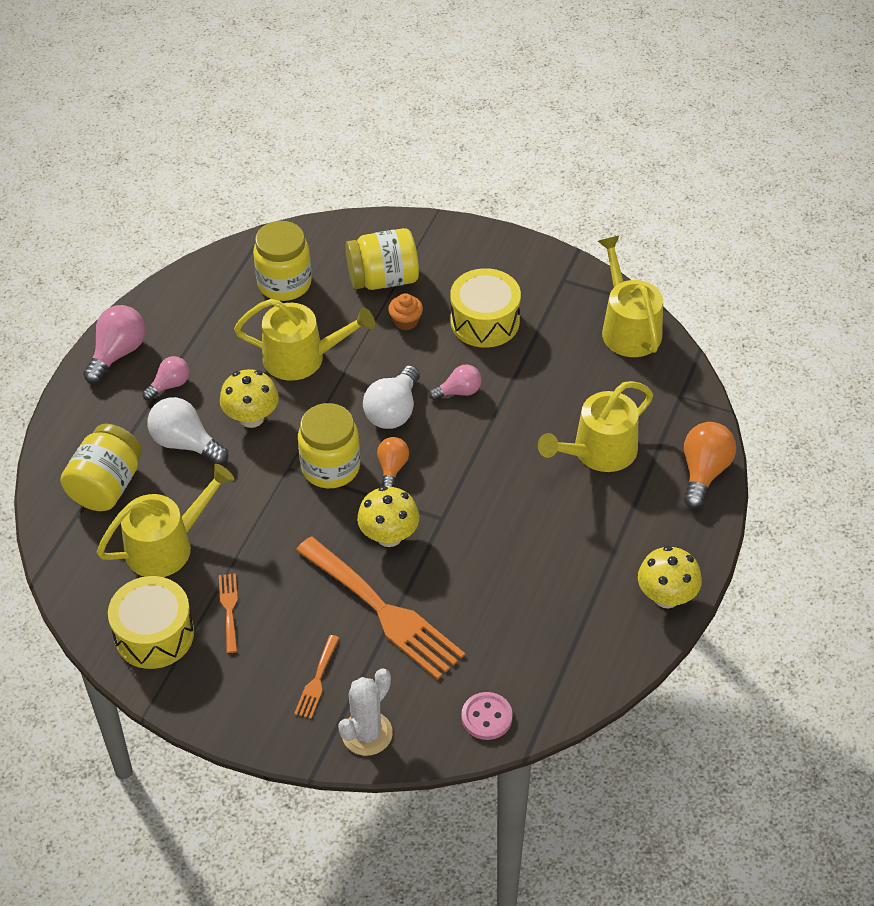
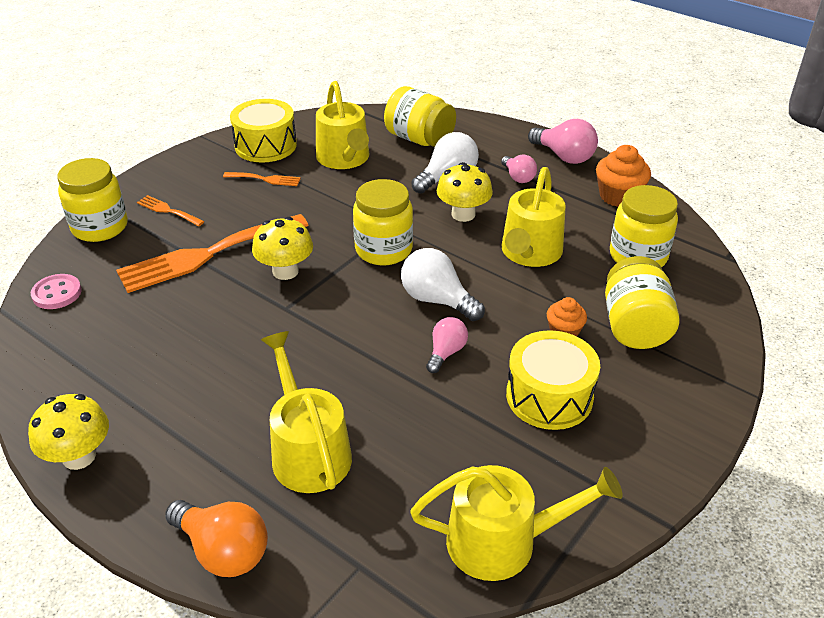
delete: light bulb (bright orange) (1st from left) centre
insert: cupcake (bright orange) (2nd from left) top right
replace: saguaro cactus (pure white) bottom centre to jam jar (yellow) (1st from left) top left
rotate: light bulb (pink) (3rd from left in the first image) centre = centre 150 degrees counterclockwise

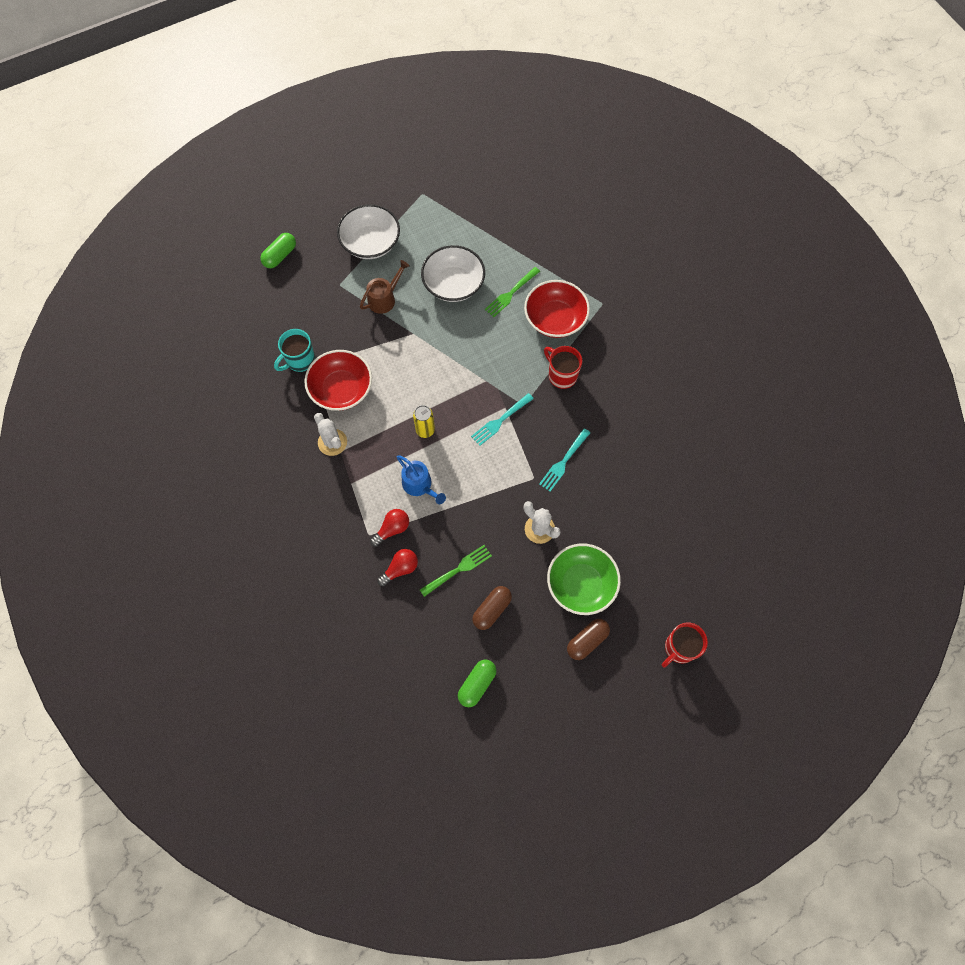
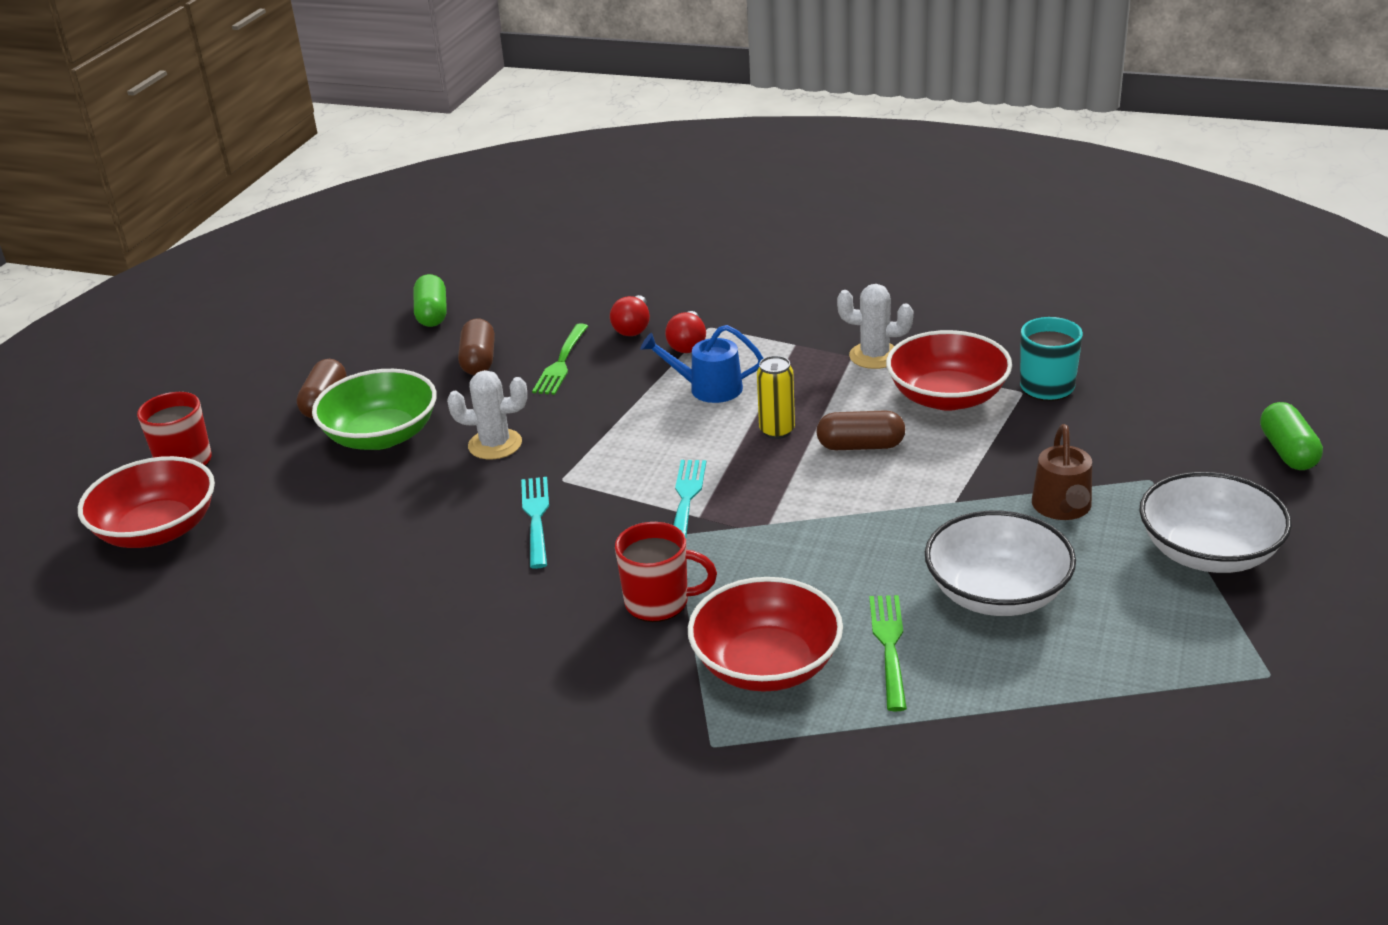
insert: serving bowl (crimson) (1st from left) middle left; pill (russet) (3rd from left) centre

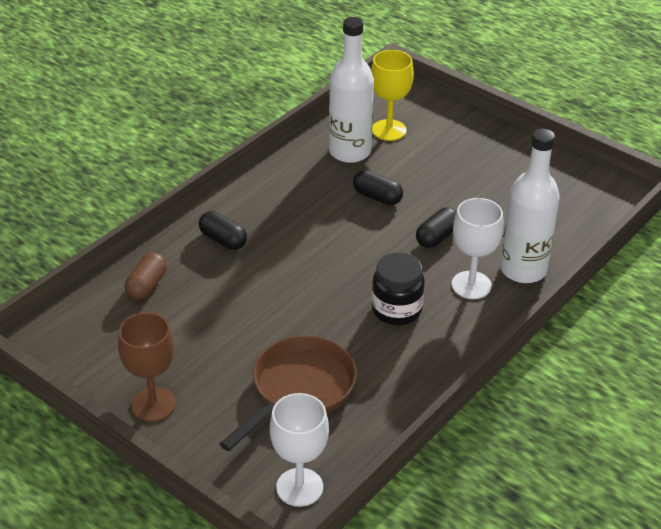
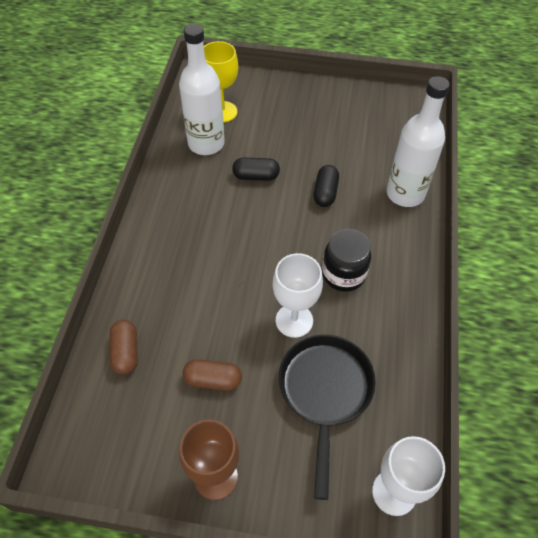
delete: pill (jet-black) (1st from left) centre
insert: pill (russet) (2nd from left) bottom centre
move: chalice (pure white) (2nd from left in the first image) middle right to chalice (pure white) (1st from left) centre
recolor: skillet (russet) bottom centre to skillet (jet-black) bottom centre

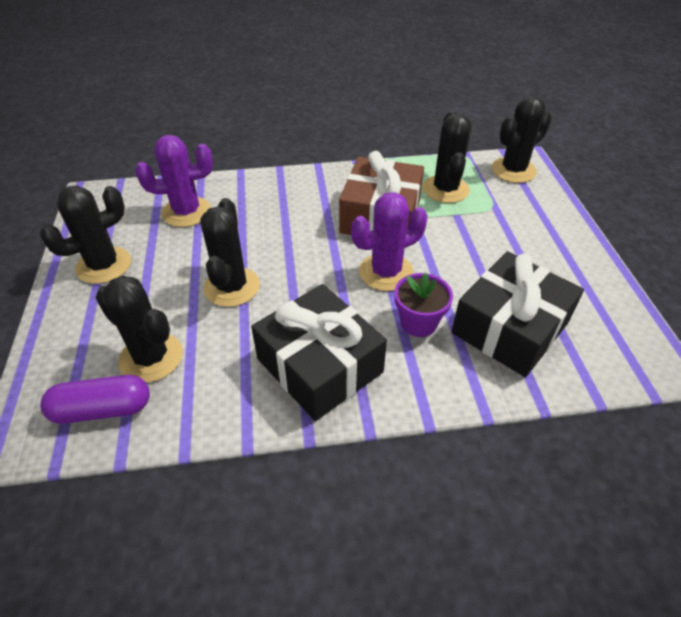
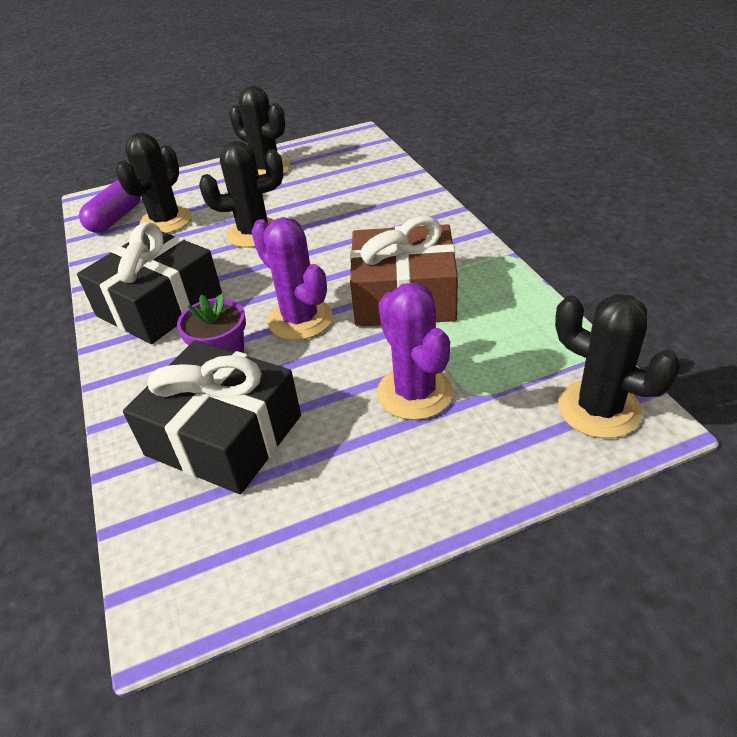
delete: saguaro cactus (jet-black) (4th from left) top centre
move: saguaro cactus (royal purple) (1st from left in the first image) top left to saguaro cactus (royal purple) (2nd from left) centre
rotate: pill (royal purple) middle left = top left 45 degrees clockwise

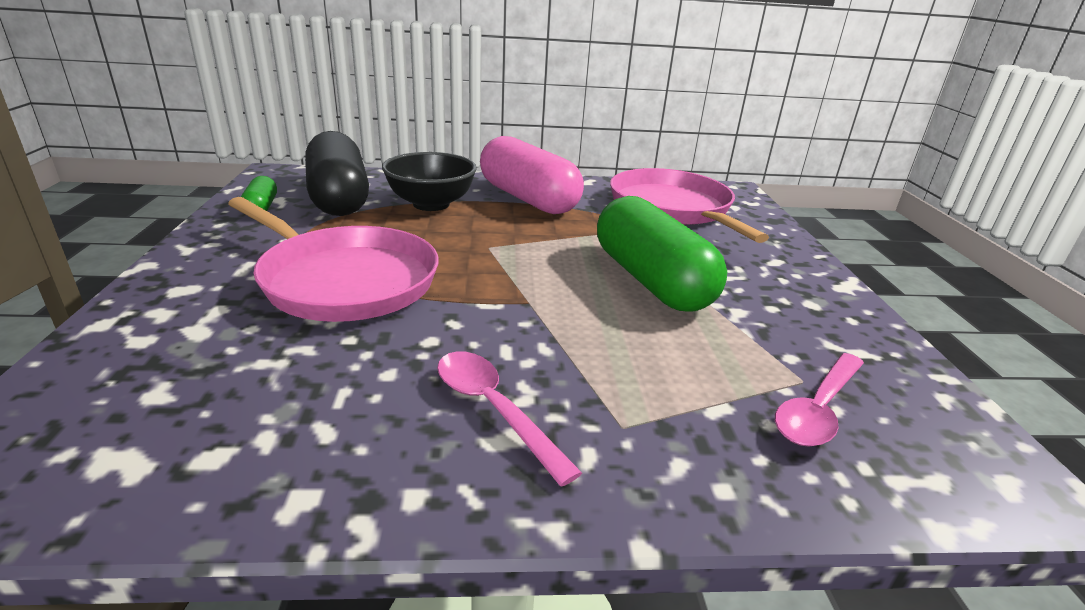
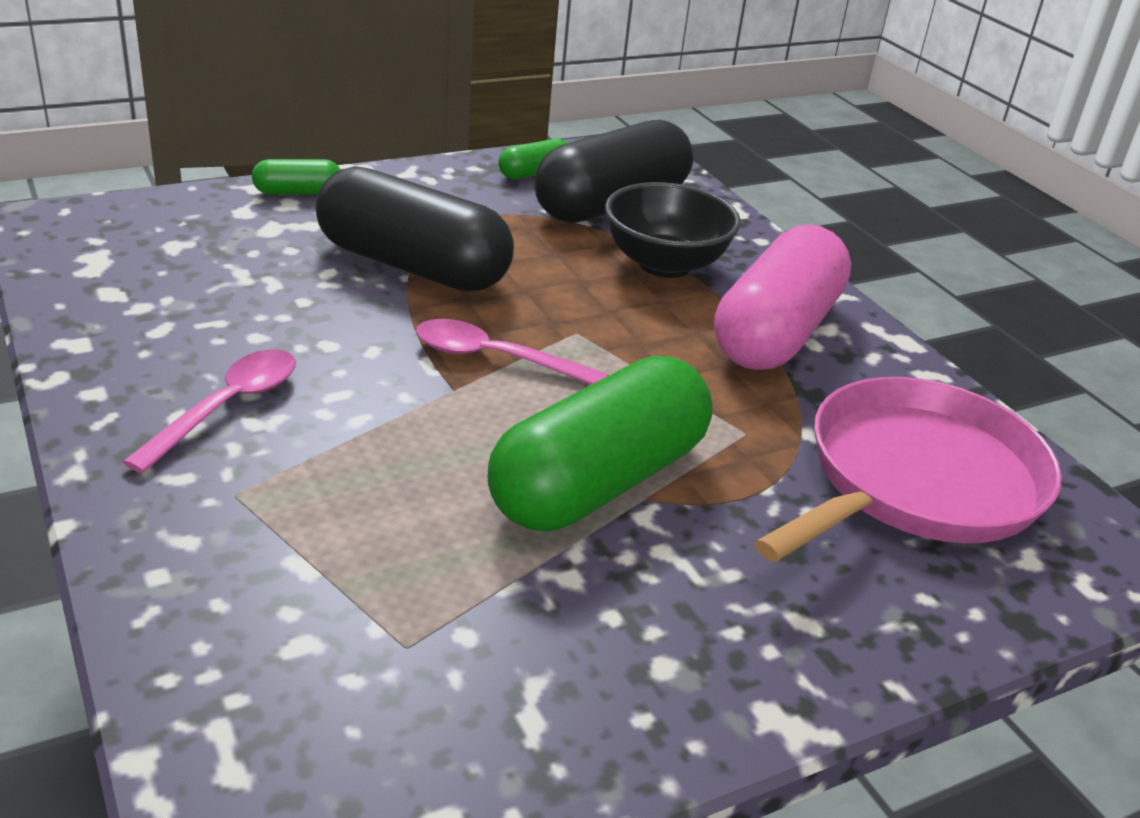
insert: pill (leaf-green) (1st from left) top left
move: tablespoon (pink) (2nd from left) middle right to centre
replace: skillet (pink) (1st from left) middle left to pill (jet-black) (1st from left) top centre

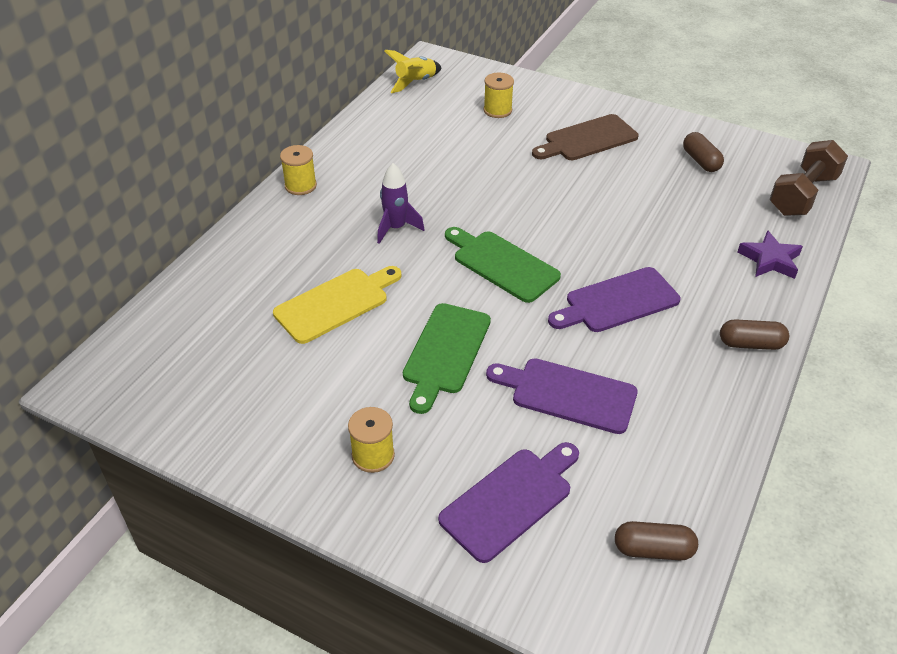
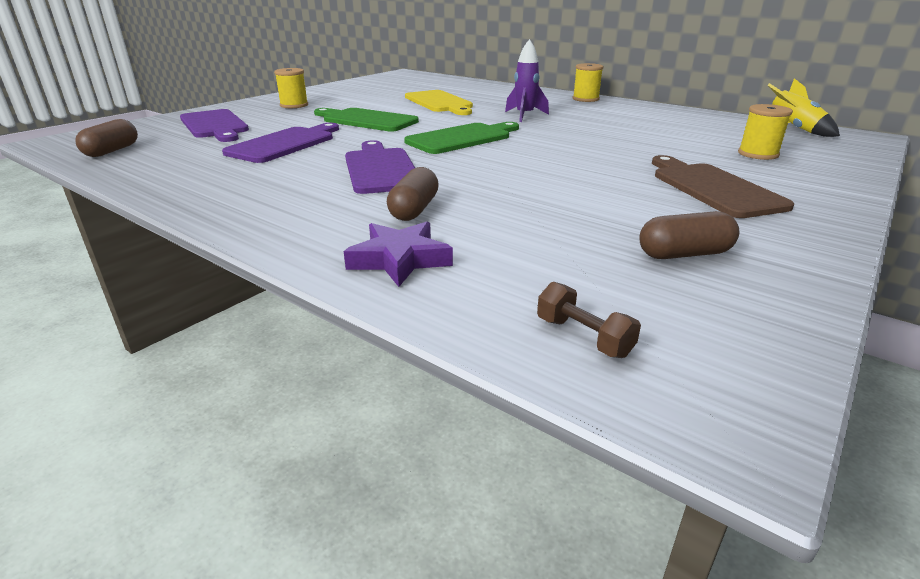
move: pill (russet) (3rd from left in the first image) middle right to pill (russet) (2nd from left) centre
resize: hand weight (russet) top right = centre x0.45

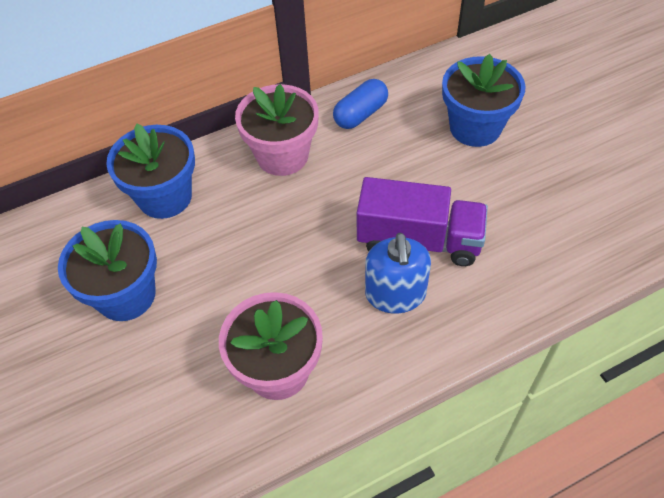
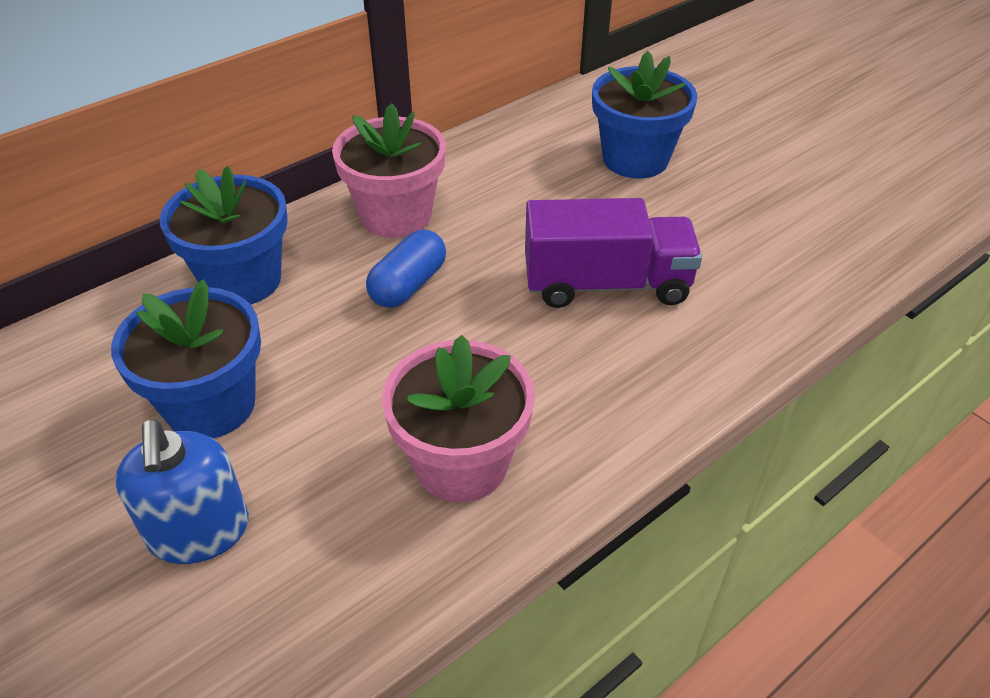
move: pill (cobalt) top centre to centre; pump bottle (cobalt) centre to bottom left

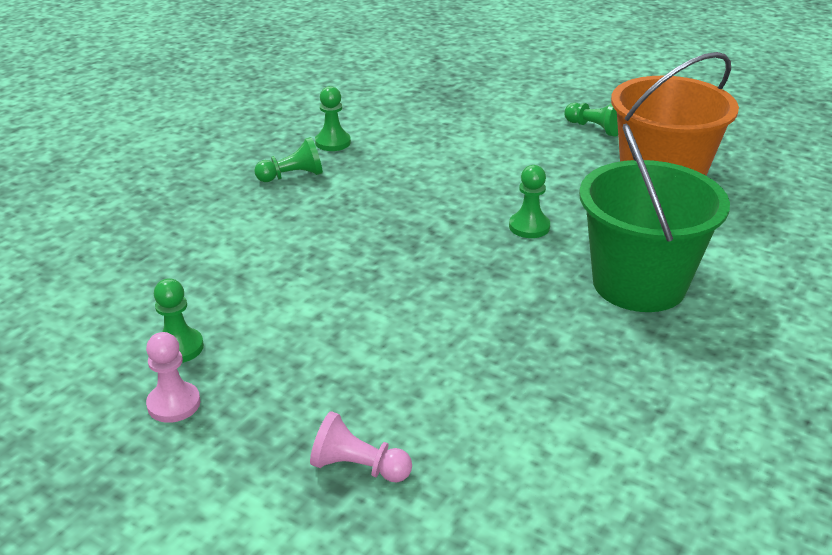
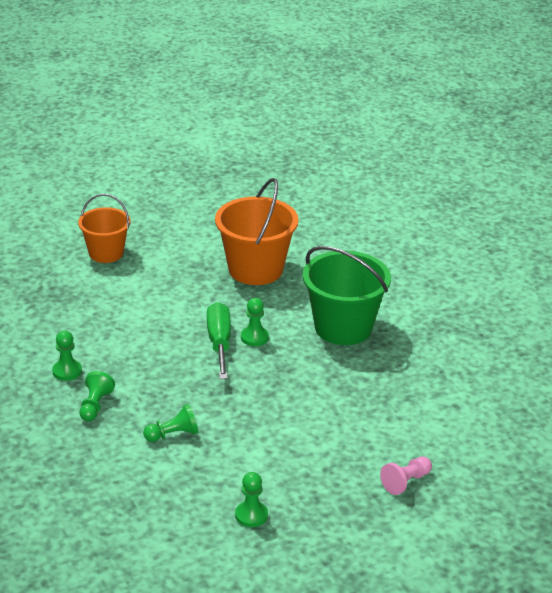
delete: game pawn (pink) (1st from left) bottom left
insert: bucket (bright orange) (1st from left) middle left; flat screwdriver (leaf-green) centre
move: game pawn (leaf-green) (5th from left in the first image) top right to game pawn (leaf-green) (3rd from left) bottom left

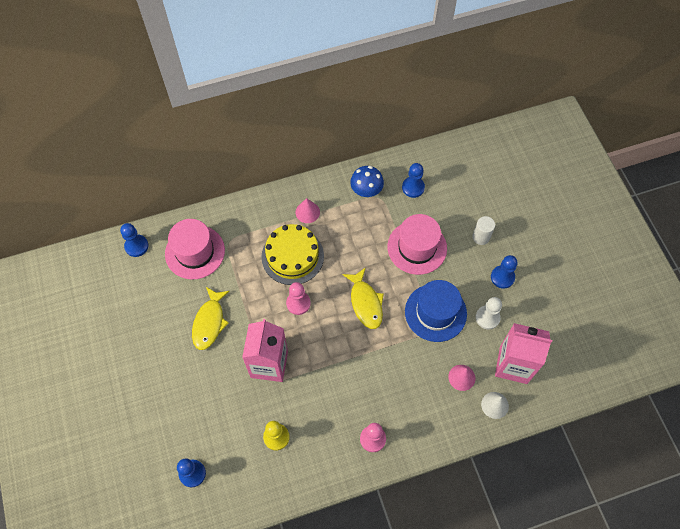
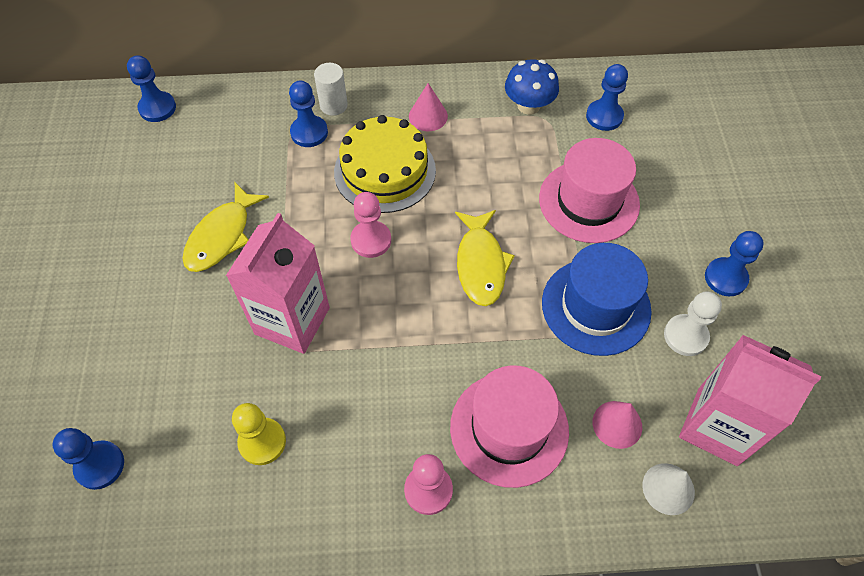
insert: game pawn (cobalt) (3rd from left) top centre
move: hat (pink) (1st from left) middle left to bottom centre; cylinder (pure white) middle right to top centre

